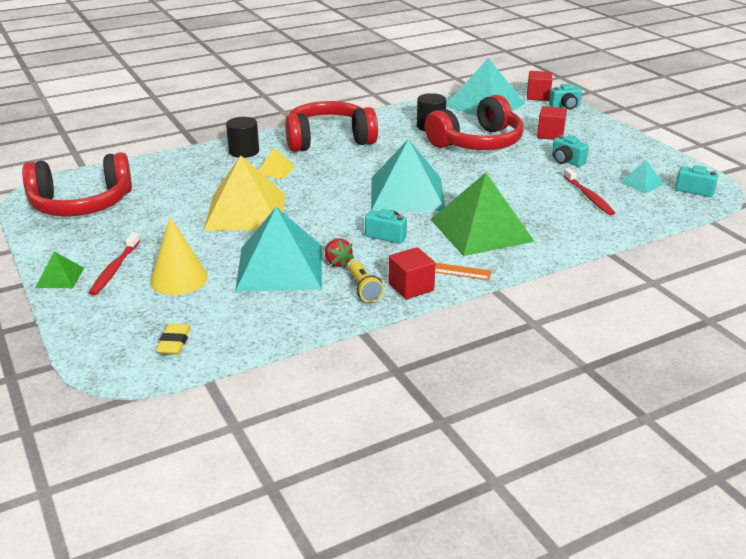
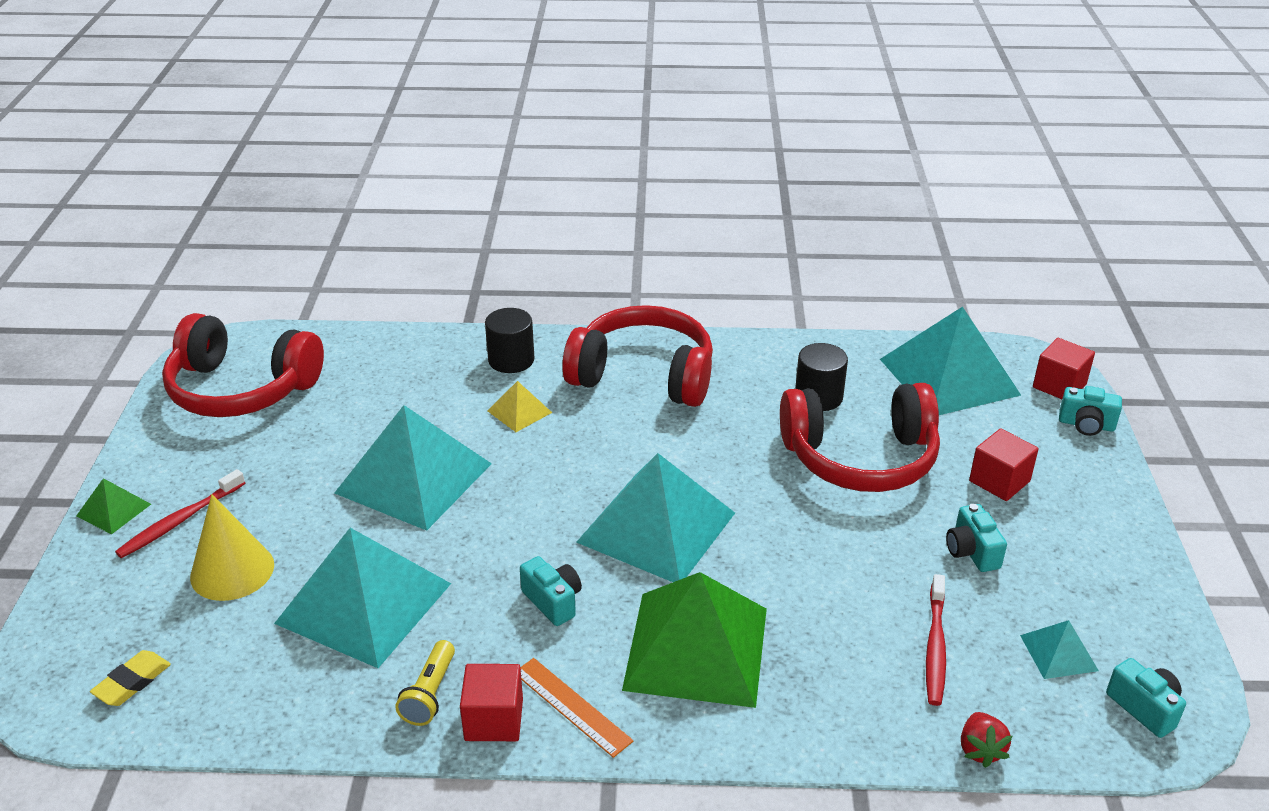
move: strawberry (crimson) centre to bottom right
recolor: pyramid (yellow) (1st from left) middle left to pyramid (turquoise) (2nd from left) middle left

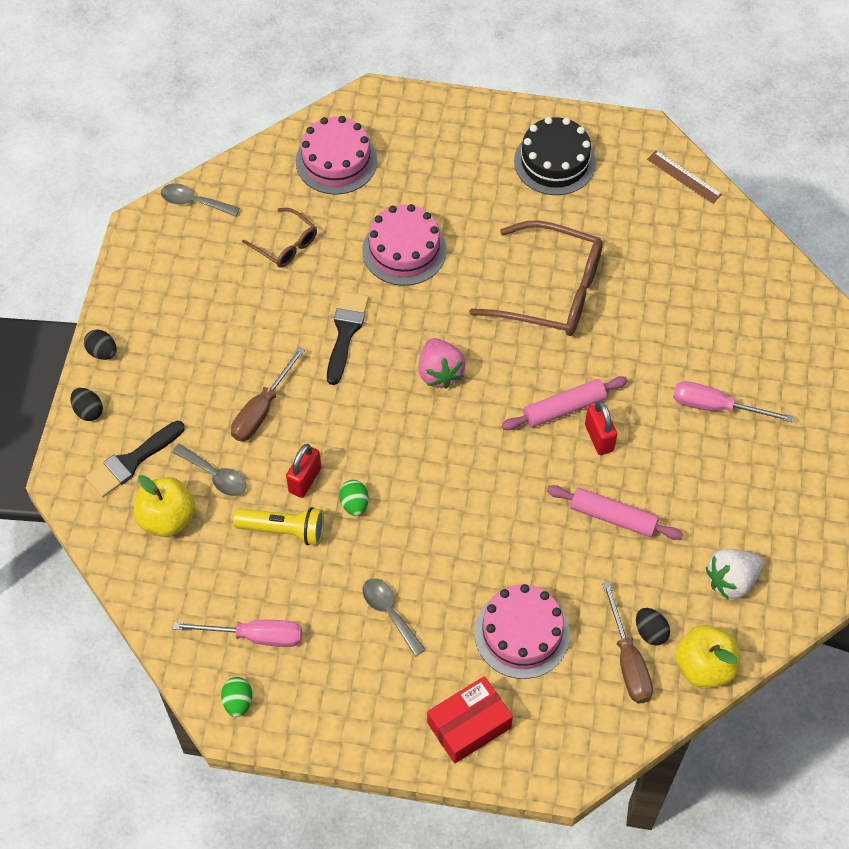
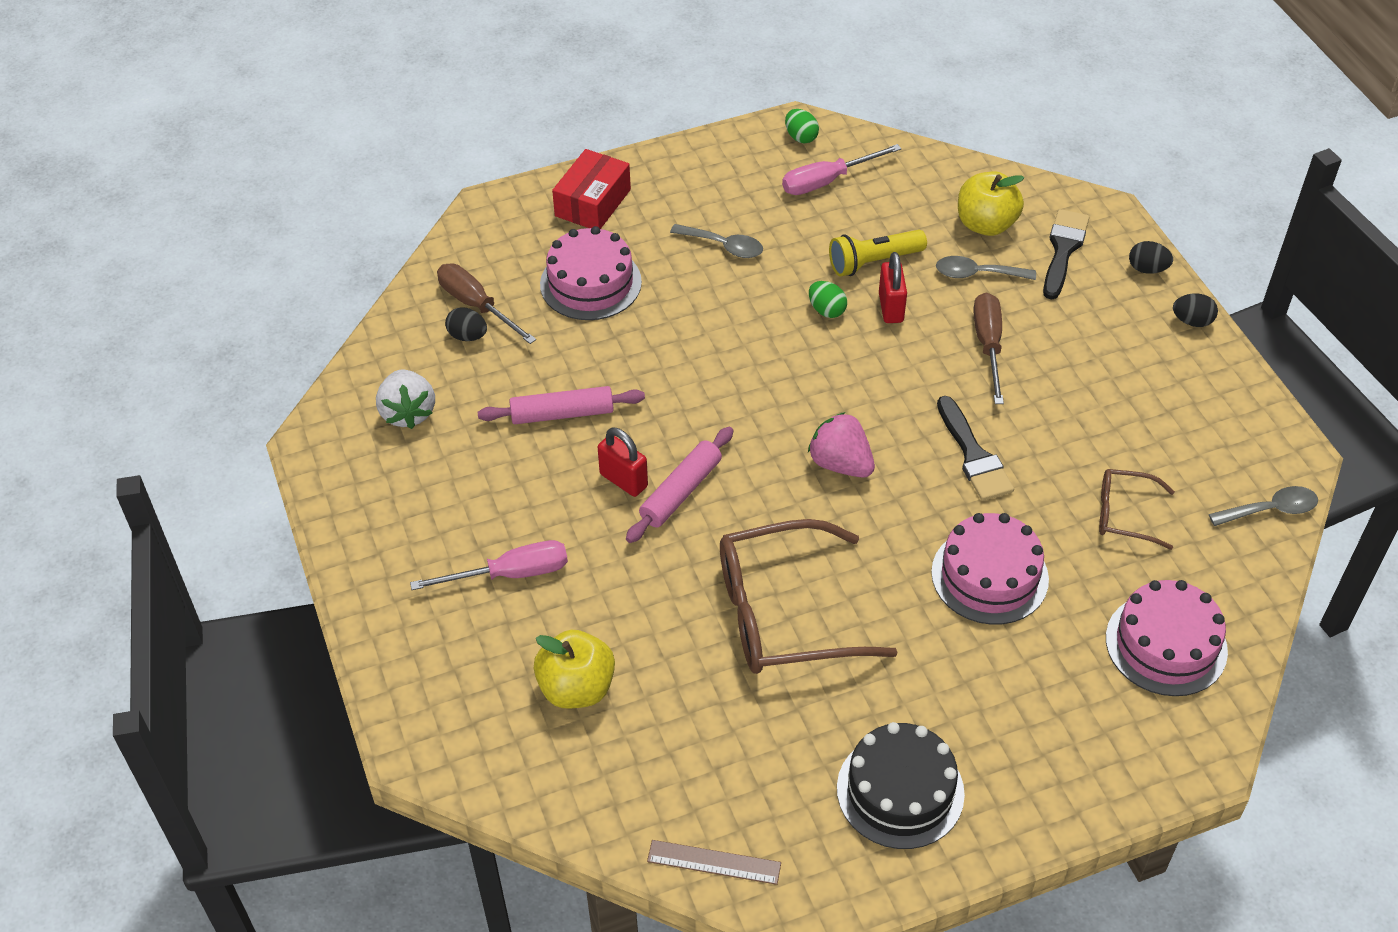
move: apple fruit (yellow) (2nd from left in the first image) bottom right to apple fruit (yellow) (1st from left) bottom centre
rotate: strawberry (pure white) bottom right = middle left 135 degrees clockwise

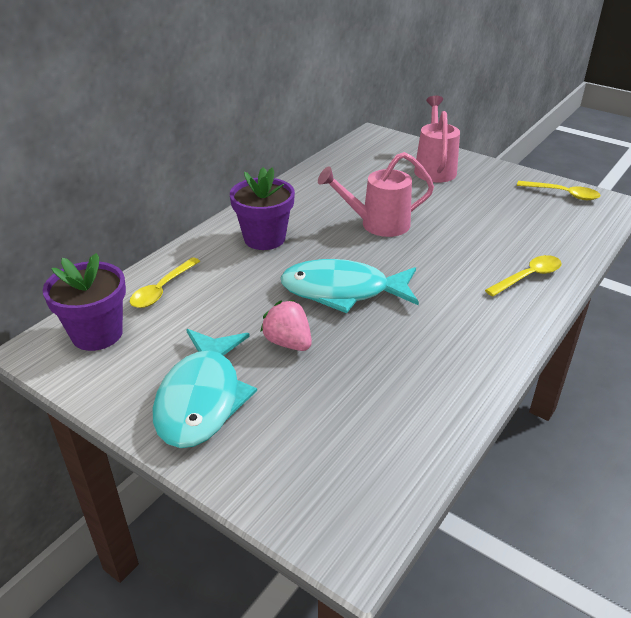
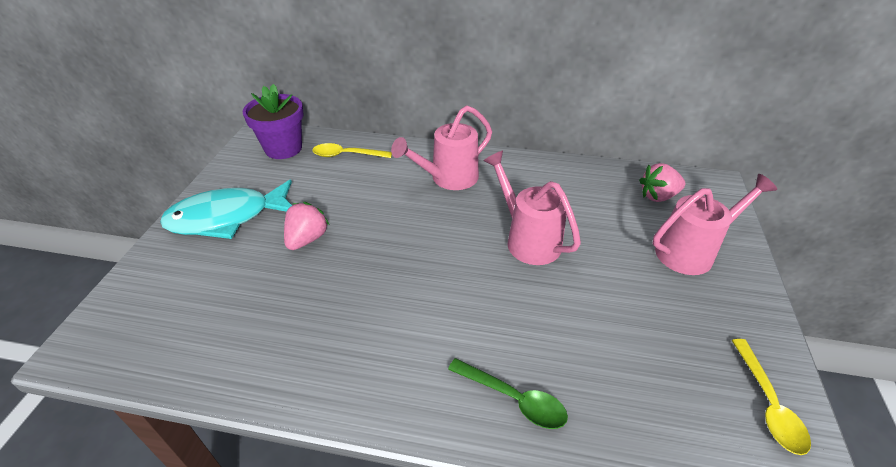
delete: fish figure (turquoise) (2nd from left) centre
insert: strawberry (pink) (2nd from left) middle right
replace: plant pot (royal purple) (2nd from left) centre to watering pot (pink) (1st from left) top centre
recolor: tablespoon (yellow) (2nd from left) middle right to tablespoon (leaf-green) bottom centre

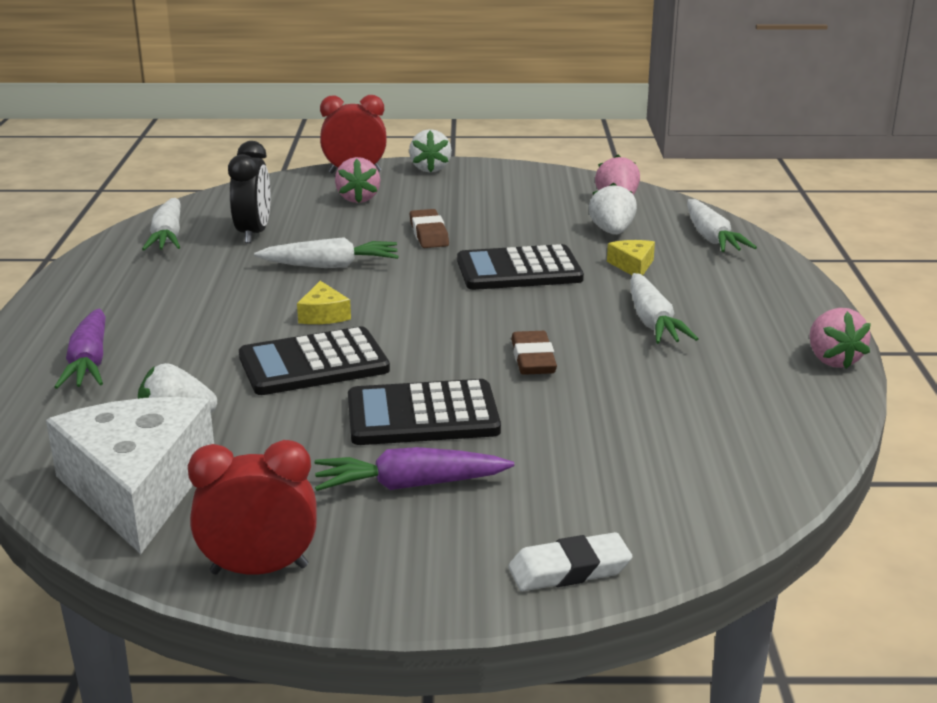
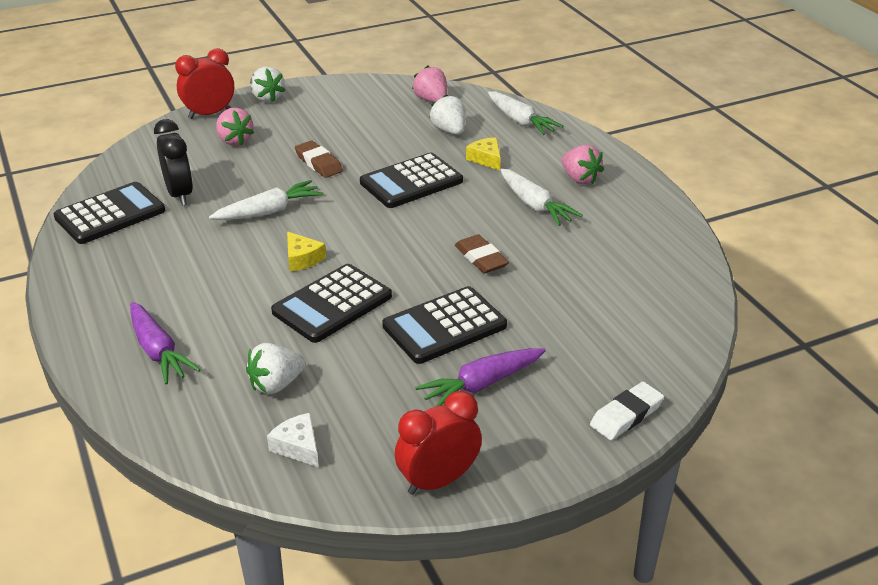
move: strawberry (pink) (3rd from left) middle right to top centre
replace: toy carrot (pure white) (1st from left) top left to adding machine (jet-black) (1st from left) middle left
resize: cheese wedge (pure white) bottom left = bottom centre x0.42

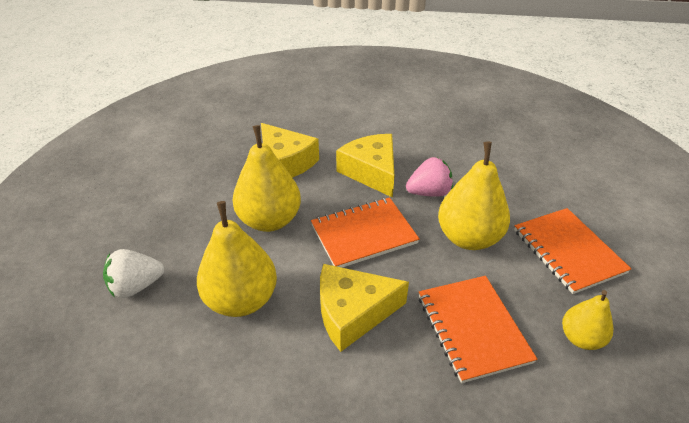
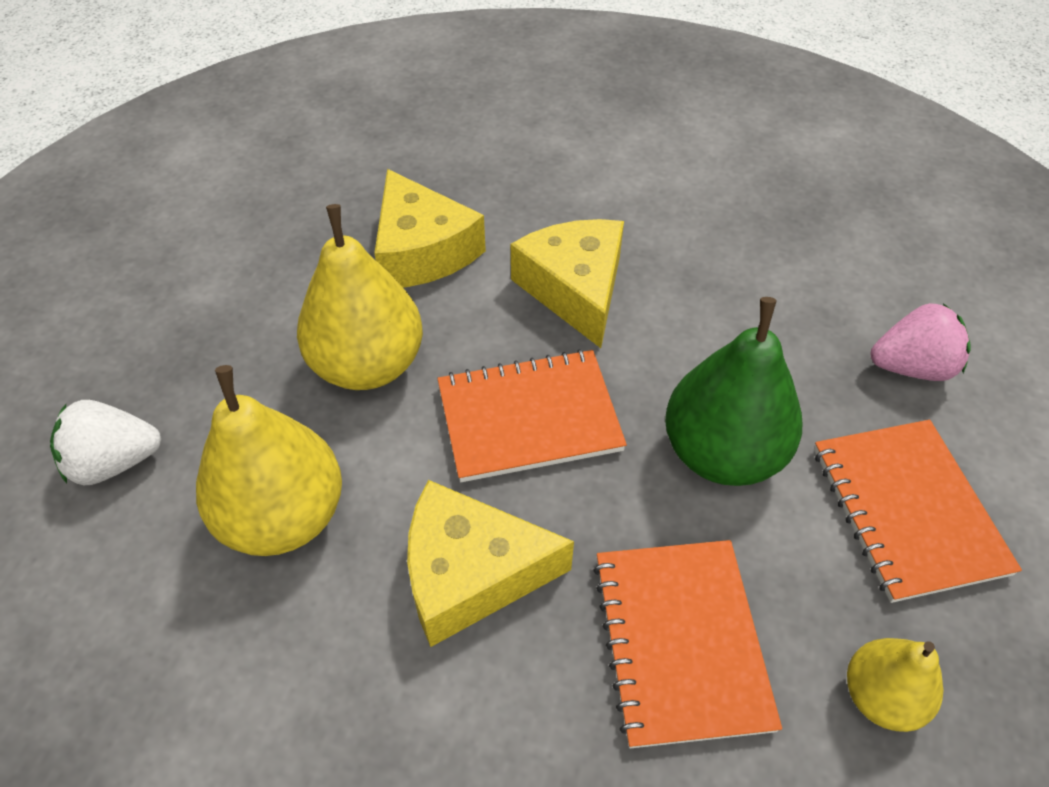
move: strawberry (pink) centre to middle right
recolor: toy pear (yellow) (3rd from left) middle right to toy pear (leaf-green) middle right

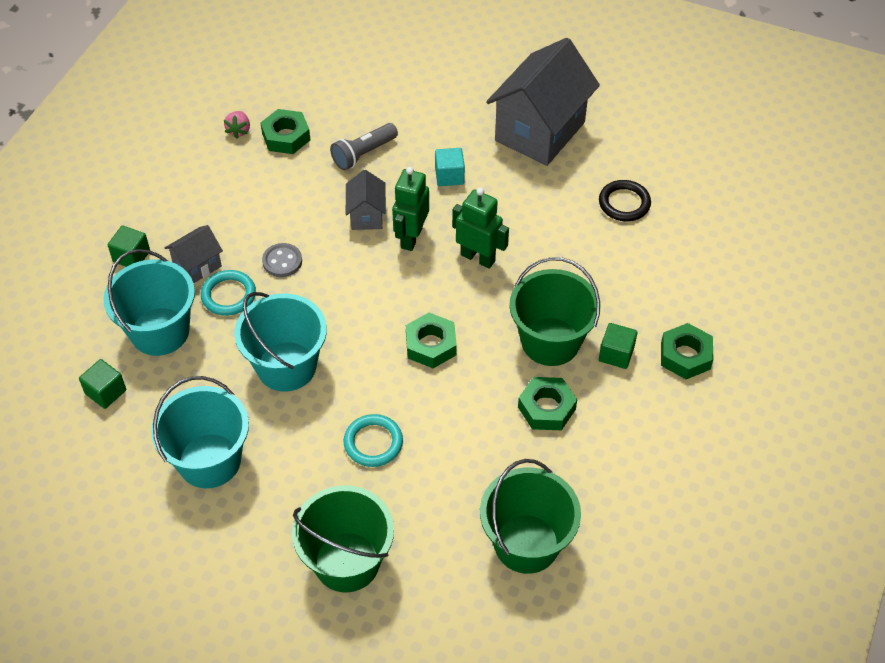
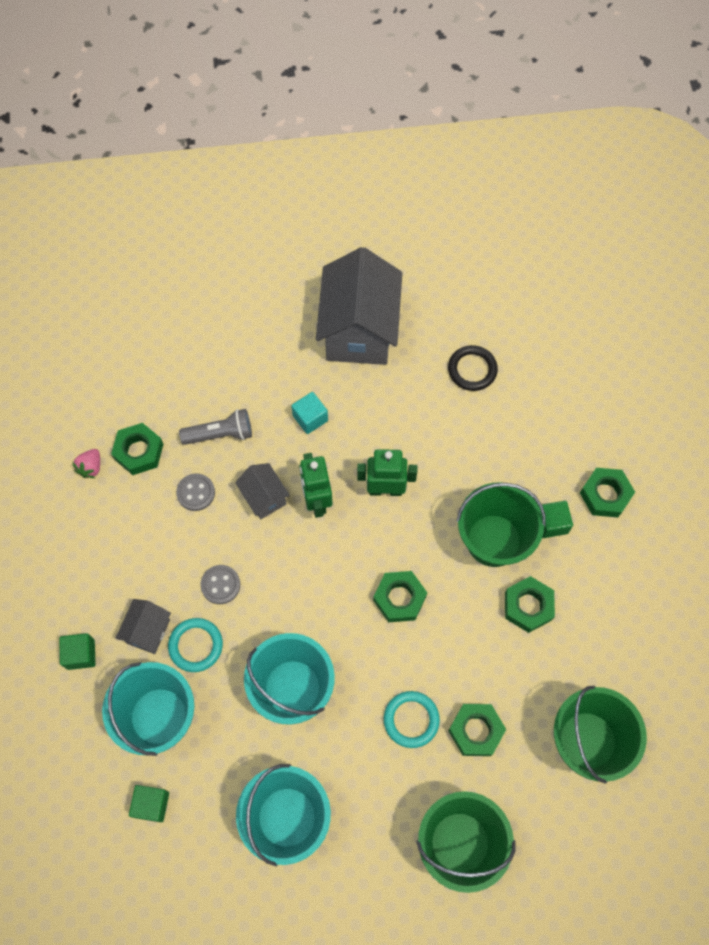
insert: sewing button (gray) (1st from left) middle left; nut (leaf-green) (3rd from left) bottom right
rotate: strawberry (pink) top left = middle left 45 degrees clockwise; flashlight (gray) top centre = middle left 120 degrees counterclockwise

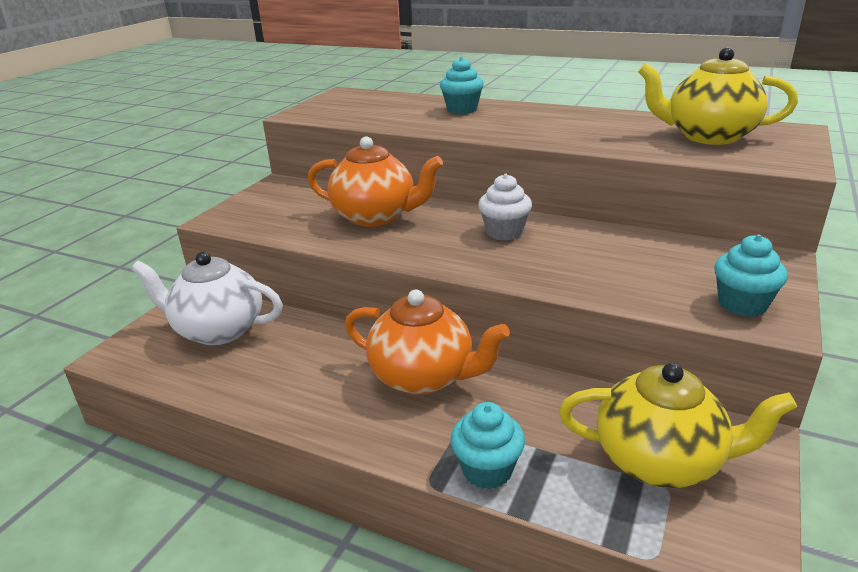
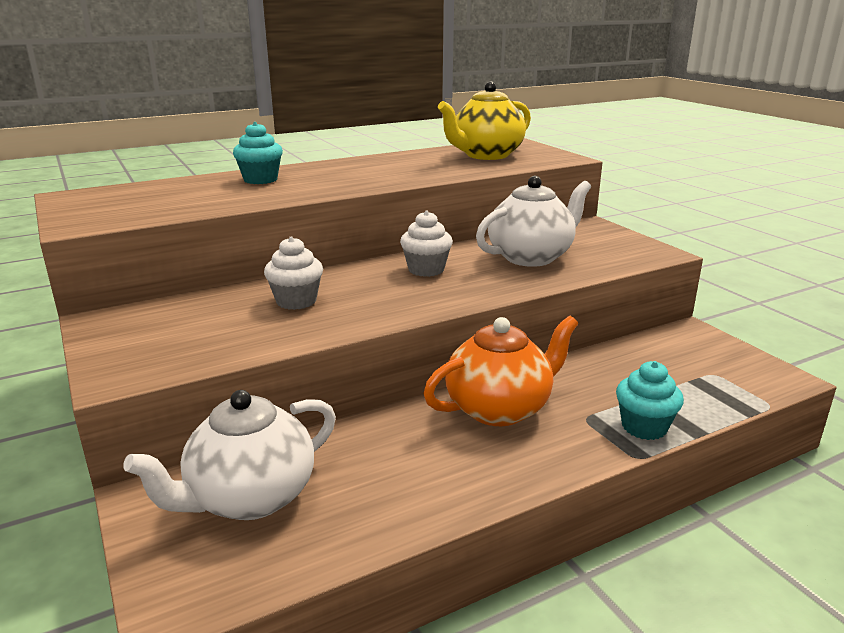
delete: teapot (yellow) (1st from left) bottom right; cupcake (turquoise) (3rd from left) middle right
insert: teapot (pure white) (2nd from left) centre
replace: teapot (bright orange) (1st from left) top centre to cupcake (pure white) (1st from left) centre

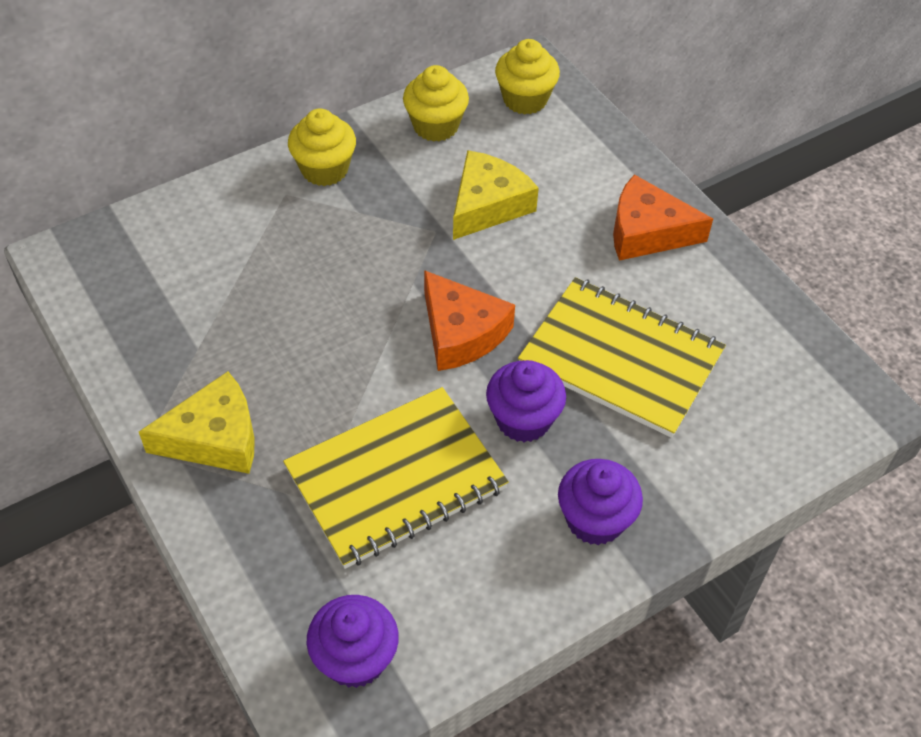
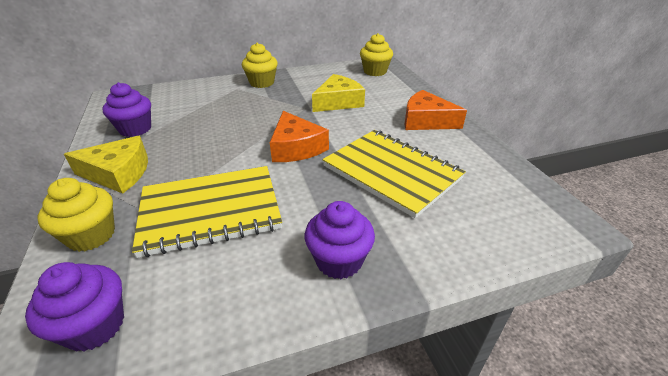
move: cupcake (yellow) (2nd from left in the first image) top centre to cupcake (yellow) (1st from left) middle left; cupcake (royal purple) (2nd from left) centre to top left

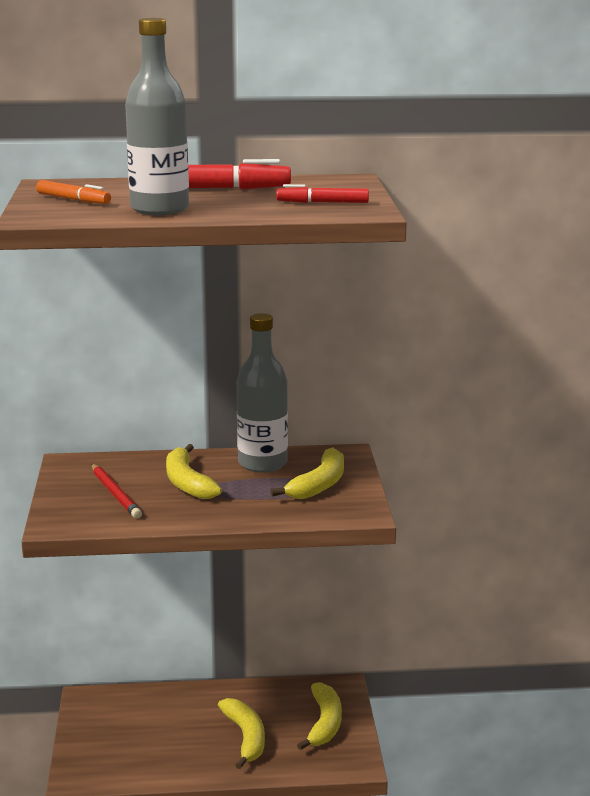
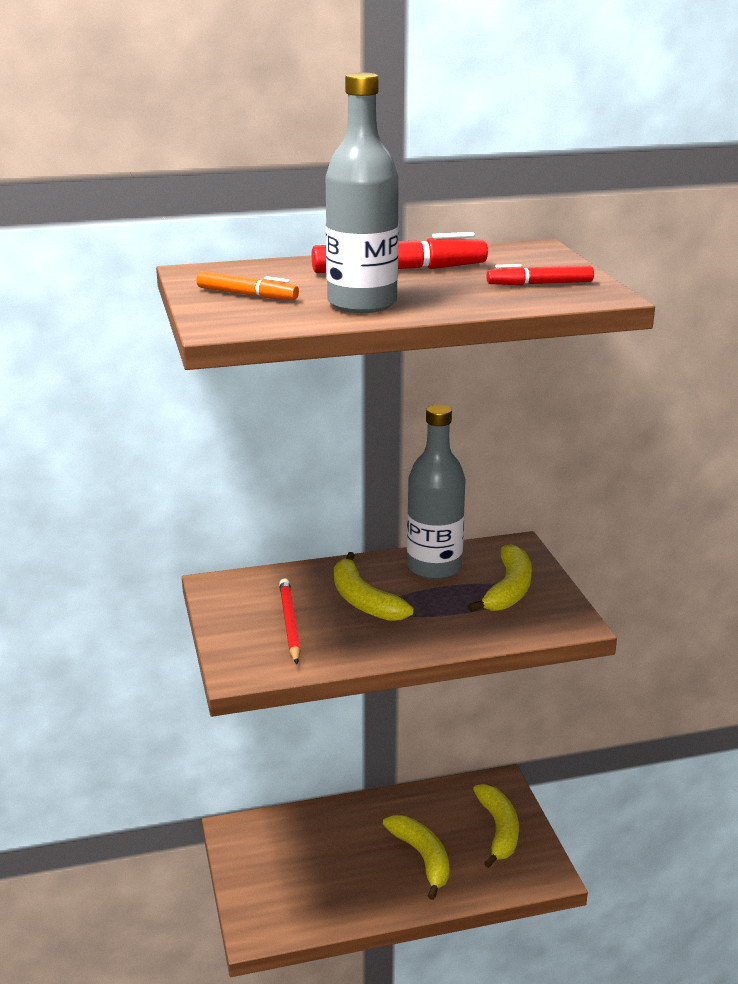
rotate: pencil (crimson) middle left = centre 150 degrees counterclockwise

